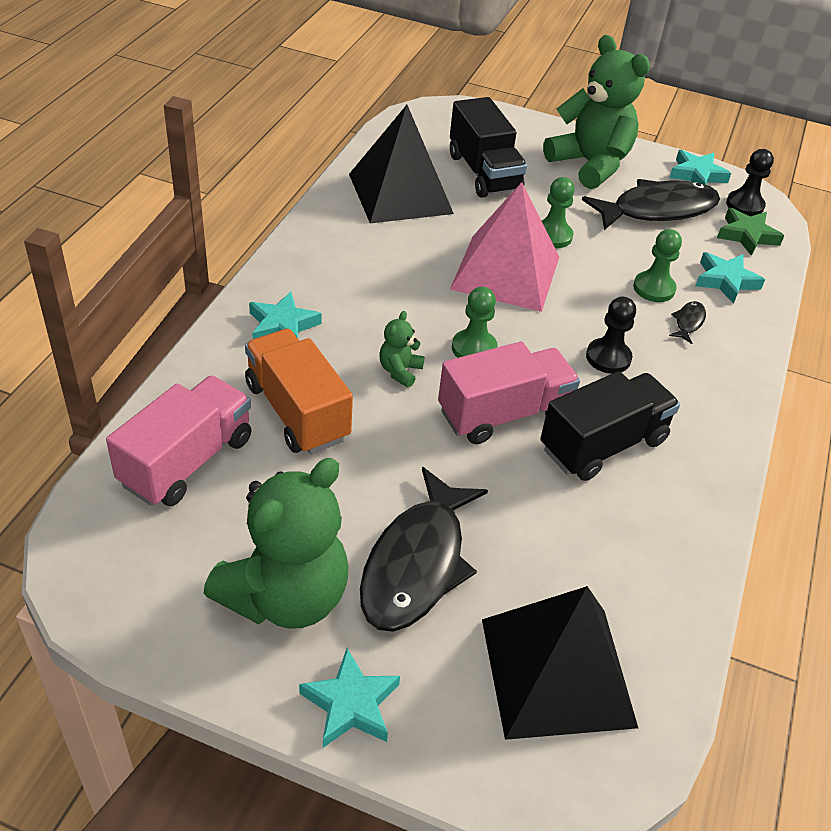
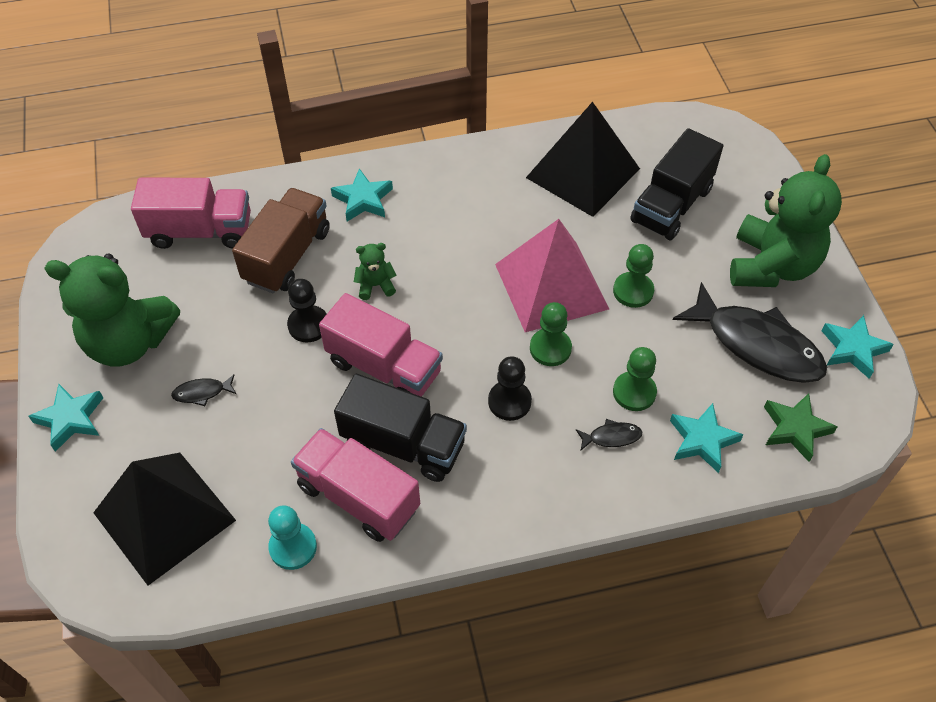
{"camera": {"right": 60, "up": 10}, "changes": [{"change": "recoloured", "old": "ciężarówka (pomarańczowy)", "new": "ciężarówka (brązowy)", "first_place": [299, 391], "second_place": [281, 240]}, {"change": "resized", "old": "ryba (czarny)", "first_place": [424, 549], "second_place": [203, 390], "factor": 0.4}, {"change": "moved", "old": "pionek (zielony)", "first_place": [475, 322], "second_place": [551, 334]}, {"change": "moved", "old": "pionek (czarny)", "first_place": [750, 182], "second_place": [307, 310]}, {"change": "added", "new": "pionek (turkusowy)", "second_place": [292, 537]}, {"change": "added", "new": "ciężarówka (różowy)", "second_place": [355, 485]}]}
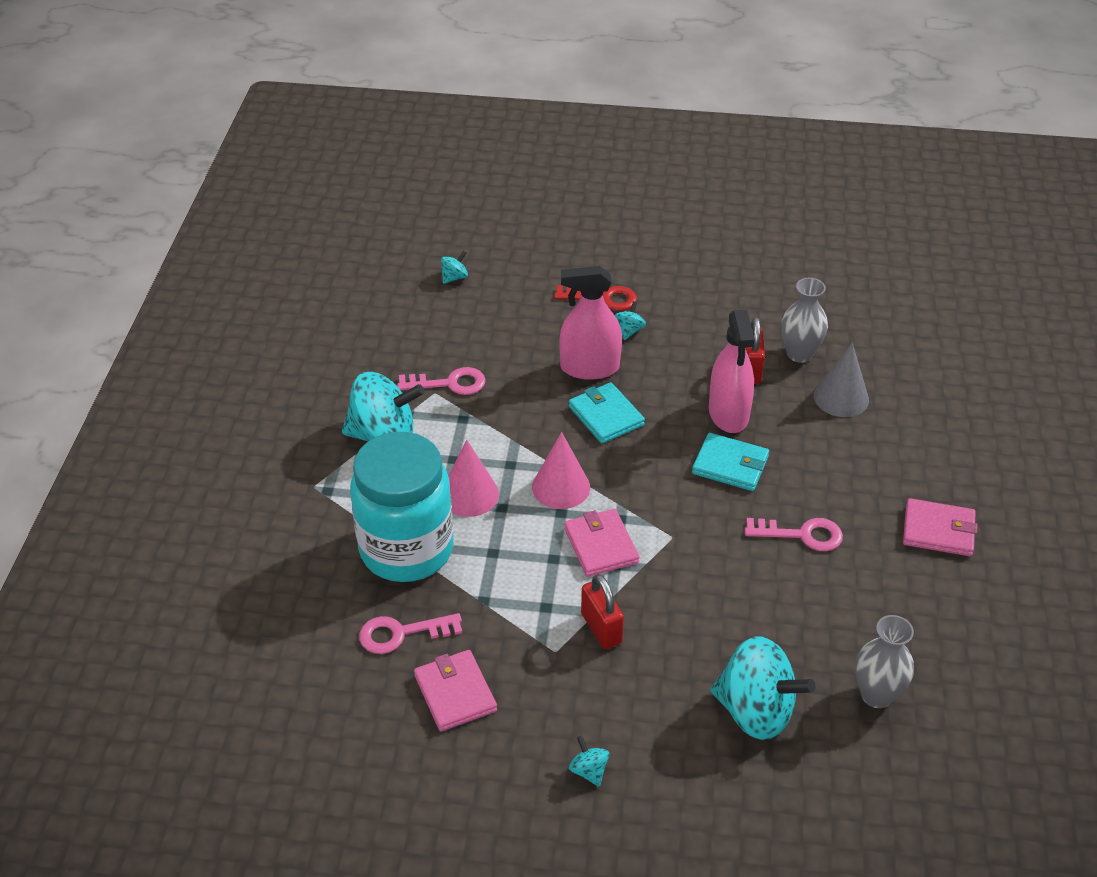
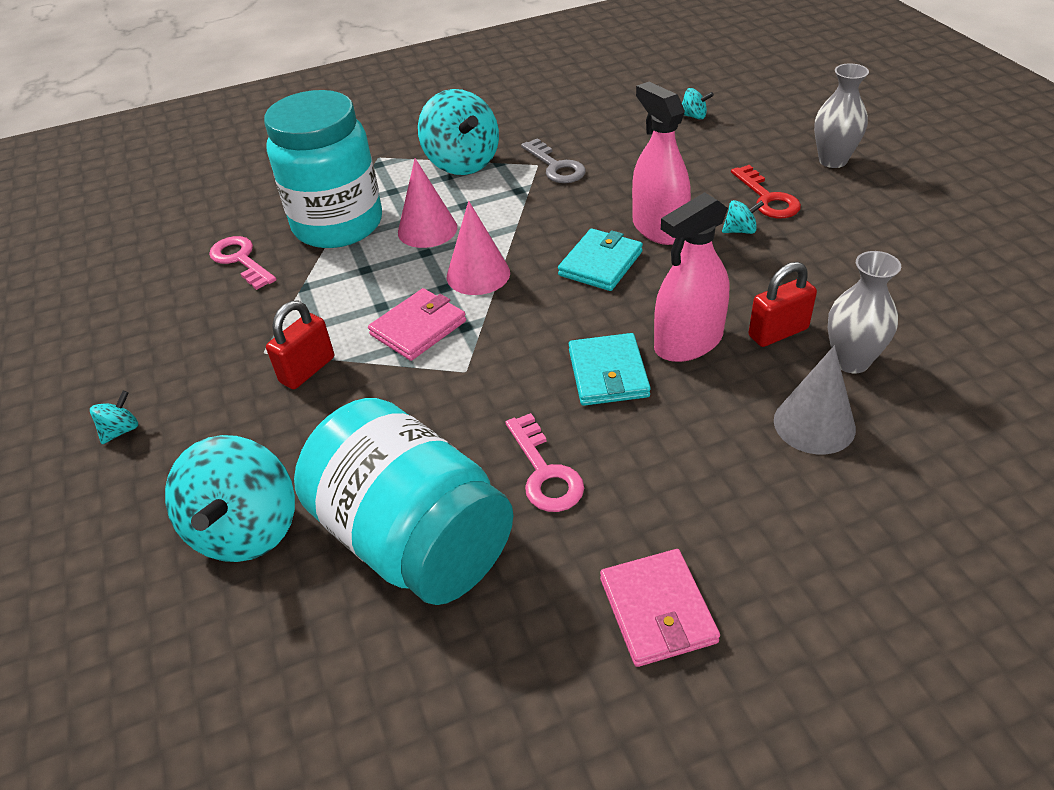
{"camera": {"right": 65, "up": 0}, "changes": [{"change": "recoloured", "old": "klucz (różowy)", "new": "klucz (szary)", "first_place": [441, 381], "second_place": [553, 160]}, {"change": "removed", "old": "portfel (różowy)", "first_place": [455, 690]}, {"change": "moved", "old": "wazon (szary)", "first_place": [884, 661], "second_place": [841, 115]}, {"change": "added", "new": "słoik (turkusowy)", "second_place": [403, 501]}]}
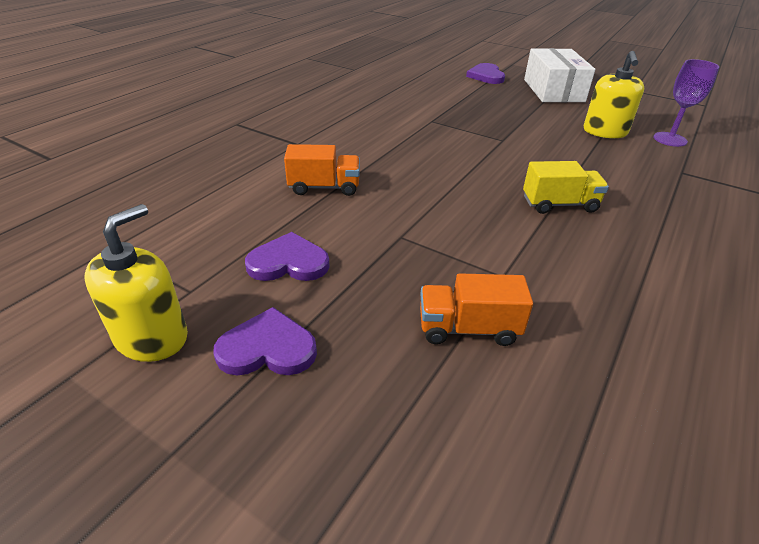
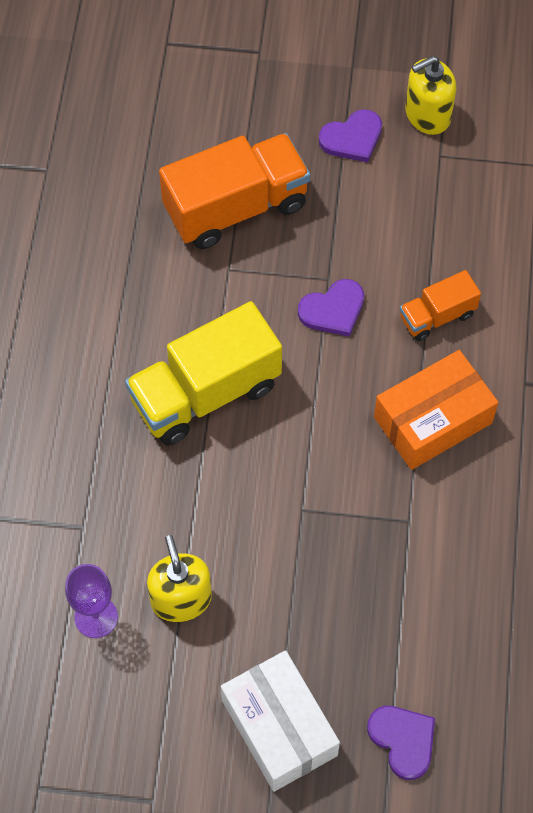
{"camera": {"right": 155, "up": 25}, "changes": [{"change": "turned", "old": "dozownik mydła (żółty)", "first_place": [136, 283], "second_place": [430, 95], "degrees": 60}, {"change": "moved", "old": "serce (fioletowy)", "first_place": [287, 256], "second_place": [331, 308]}, {"change": "resized", "old": "ciężarówka (pomarańczowy)", "first_place": [476, 309], "second_place": [234, 191], "factor": 1.9}, {"change": "resized", "old": "ciężarówka (żółty)", "first_place": [566, 187], "second_place": [203, 373], "factor": 1.9}, {"change": "added", "new": "pudełko (pomarańczowy)", "second_place": [436, 410]}]}
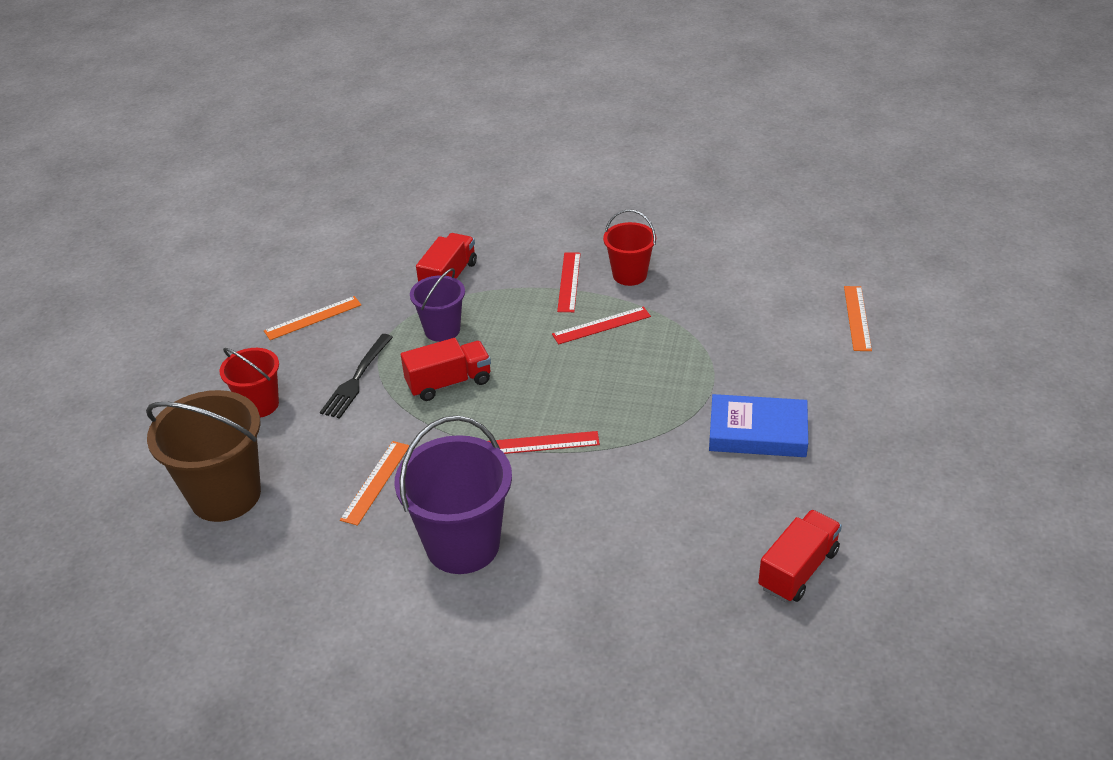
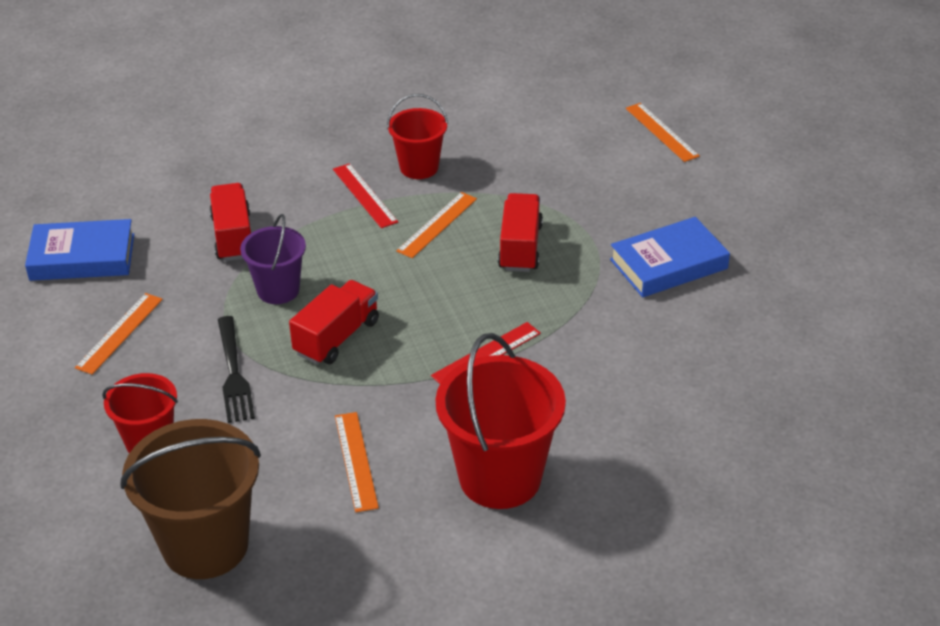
{"camera": {"right": -35, "up": 0}, "changes": [{"change": "recoloured", "old": "wiadro (fioletowy)", "new": "wiadro (czerwony)", "first_place": [453, 494], "second_place": [501, 421]}, {"change": "recoloured", "old": "linijka (czerwony)", "new": "linijka (pomarańczowy)", "first_place": [601, 325], "second_place": [436, 225]}, {"change": "moved", "old": "ciężarówka (czerwony)", "first_place": [800, 556], "second_place": [520, 232]}, {"change": "added", "new": "książka (niebieski)", "second_place": [79, 250]}]}
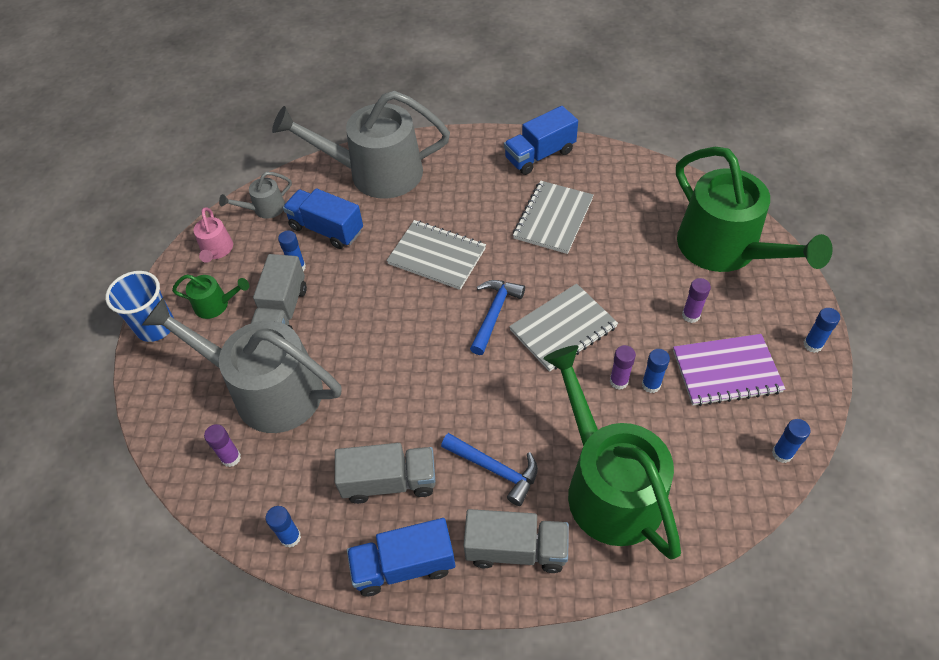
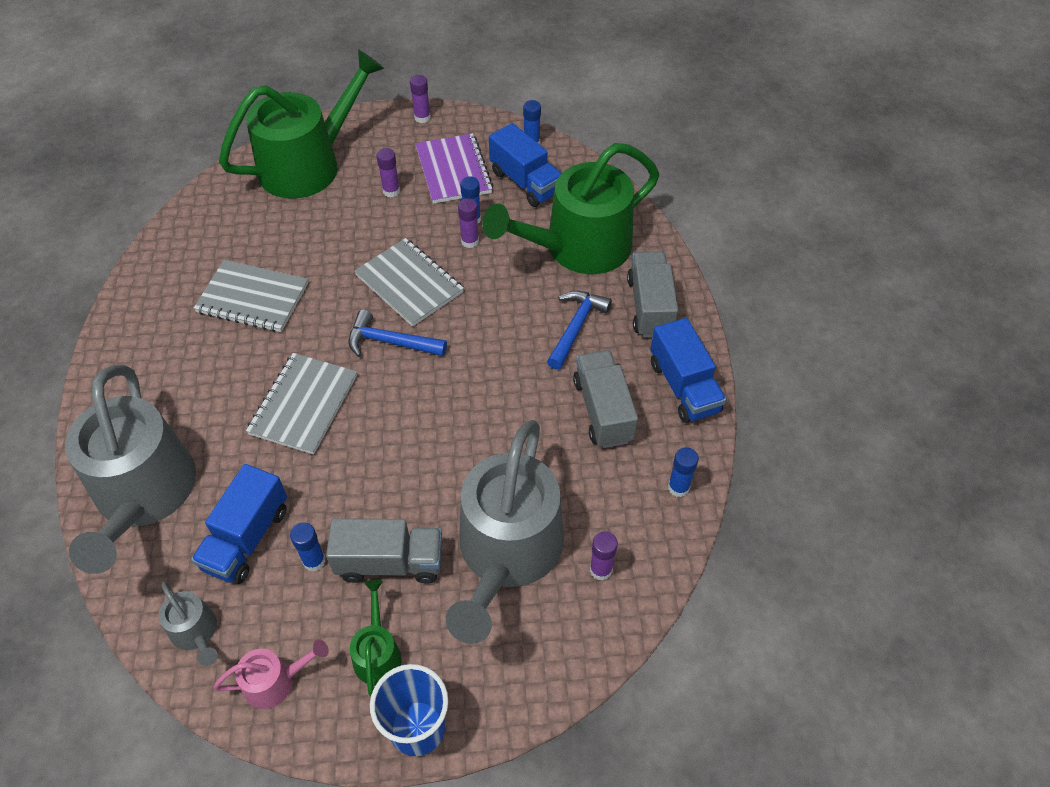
{"camera": {"right": -100, "up": 0}, "changes": [{"change": "moved", "old": "ciężarówka (niebieski)", "first_place": [541, 140], "second_place": [525, 165]}, {"change": "recoloured", "old": "klej w sztyfcie (niebieski)", "new": "klej w sztyfcie (fioletowy)", "first_place": [821, 330], "second_place": [420, 99]}]}
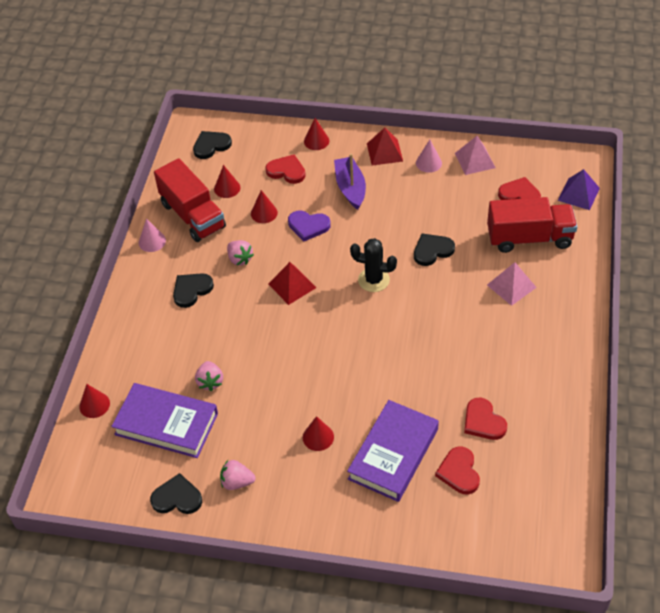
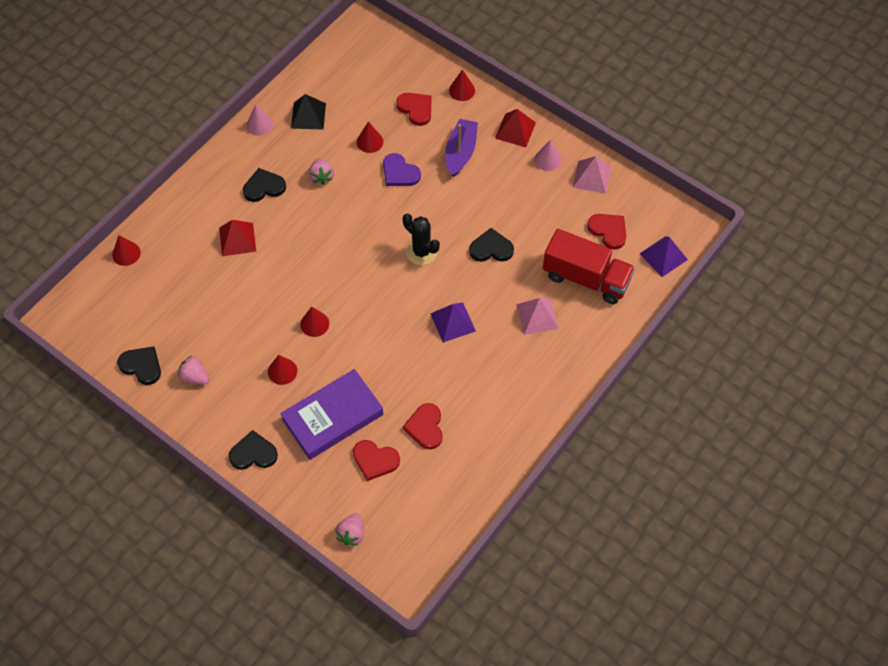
{"camera": {"right": 25, "up": 10}, "changes": [{"change": "removed", "old": "książka (fioletowy)", "first_place": [164, 420]}, {"change": "replaced", "old": "ciężarówka (czerwony)", "new": "piramida (czarny)", "first_place": [190, 200], "second_place": [308, 111]}, {"change": "moved", "old": "serce (czarny)", "first_place": [212, 145], "second_place": [253, 450]}, {"change": "moved", "old": "truskawka (różowy)", "first_place": [209, 376], "second_place": [349, 529]}, {"change": "moved", "old": "stożek (czerwony)", "first_place": [227, 181], "second_place": [314, 321]}, {"change": "moved", "old": "piramida (czerwony)", "first_place": [292, 283], "second_place": [237, 238]}, {"change": "turned", "old": "serce (czerwony)", "first_place": [457, 470], "second_place": [376, 460], "degrees": -90}, {"change": "added", "new": "piramida (fioletowy)", "second_place": [453, 322]}]}
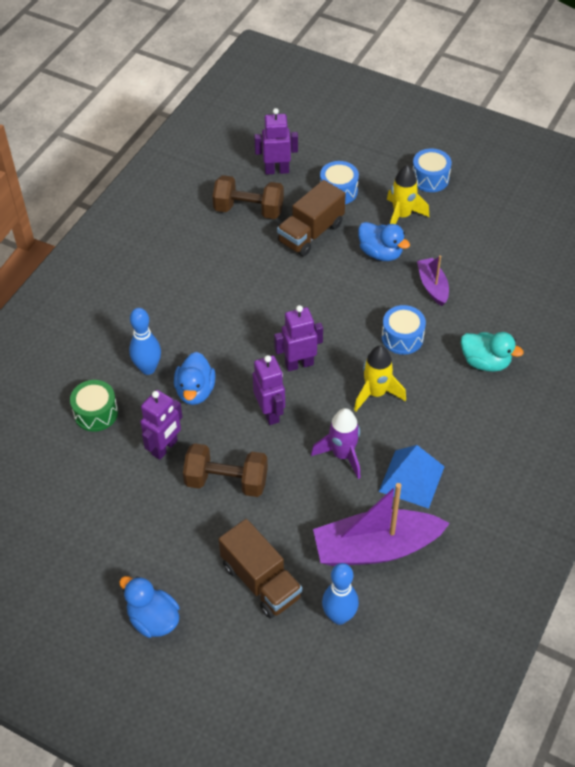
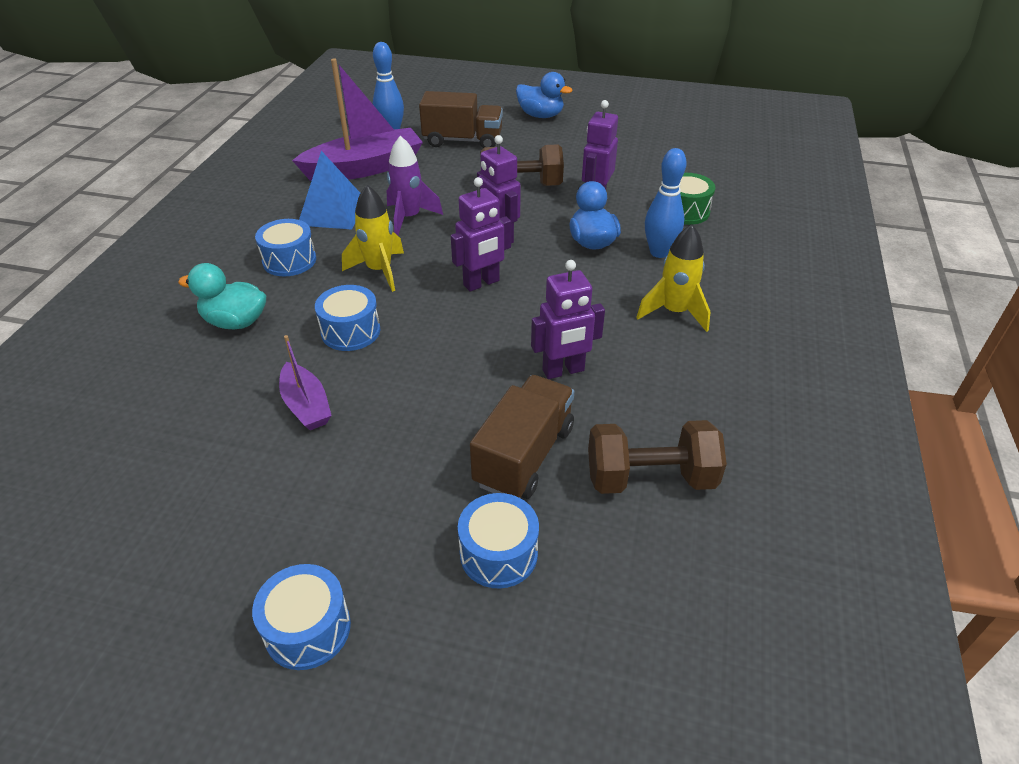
{"camera": {"right": 165, "up": -10}, "changes": [{"change": "turned", "old": "ciężarówka (brązowy)", "first_place": [260, 569], "second_place": [461, 119], "degrees": 150}, {"change": "moved", "old": "robot (fioletowy)", "first_place": [276, 141], "second_place": [568, 319]}, {"change": "removed", "old": "kaczka (niebieski)", "first_place": [384, 241]}, {"change": "moved", "old": "rakieta (żółty)", "first_place": [408, 194], "second_place": [673, 278]}, {"change": "added", "new": "bęben (niebieski)", "second_place": [285, 247]}]}
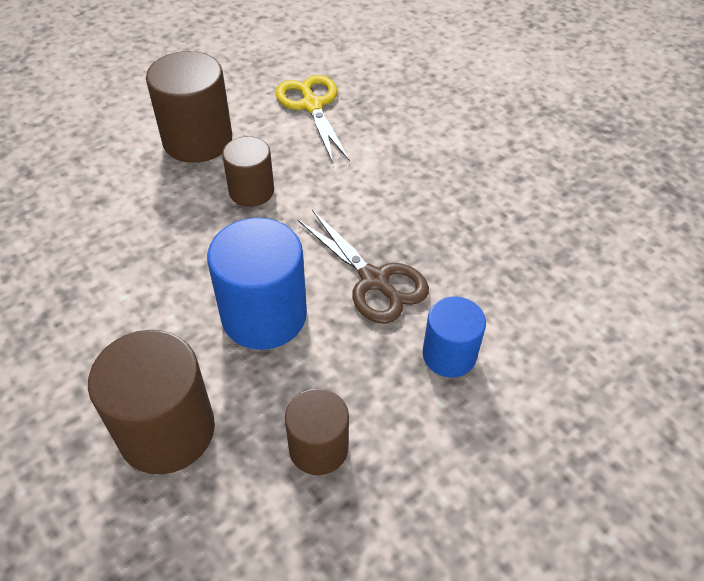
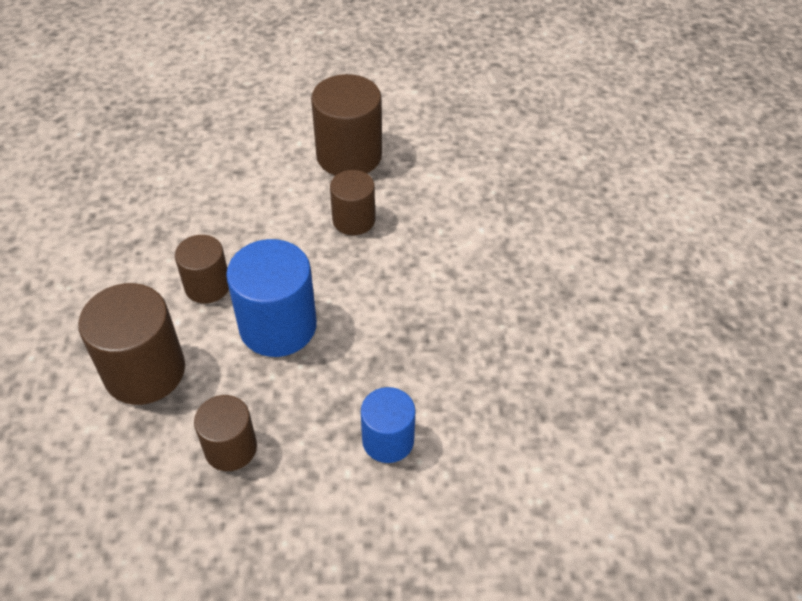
{"camera": {"right": 35, "up": 0}, "changes": [{"change": "removed", "old": "nożyczki (żółty)", "first_place": [312, 118]}, {"change": "removed", "old": "nożyczki (brązowy)", "first_place": [363, 267]}, {"change": "added", "new": "walec (brązowy)", "second_place": [202, 269]}]}
